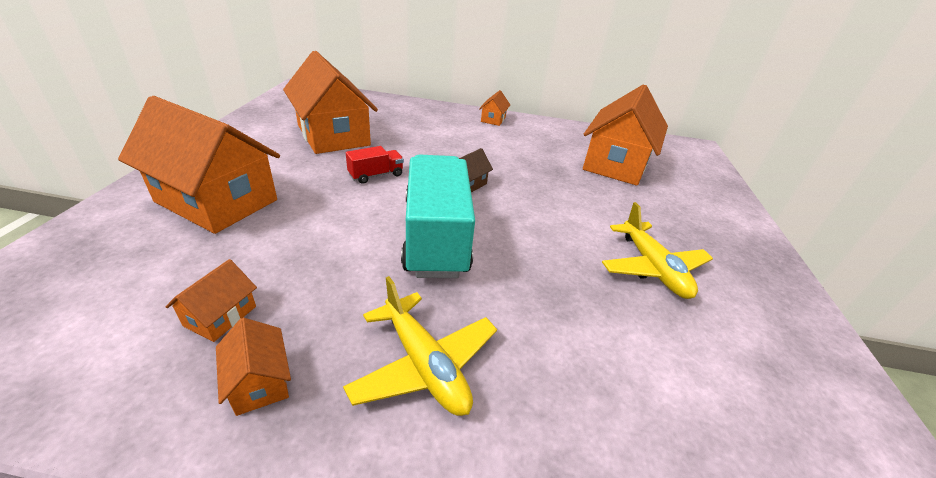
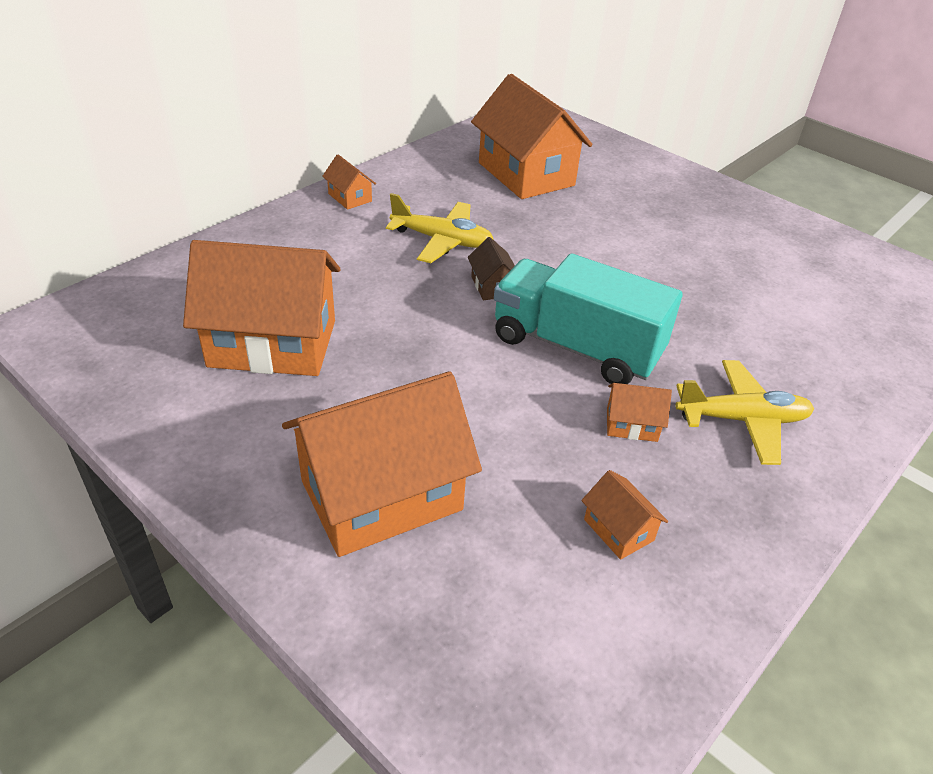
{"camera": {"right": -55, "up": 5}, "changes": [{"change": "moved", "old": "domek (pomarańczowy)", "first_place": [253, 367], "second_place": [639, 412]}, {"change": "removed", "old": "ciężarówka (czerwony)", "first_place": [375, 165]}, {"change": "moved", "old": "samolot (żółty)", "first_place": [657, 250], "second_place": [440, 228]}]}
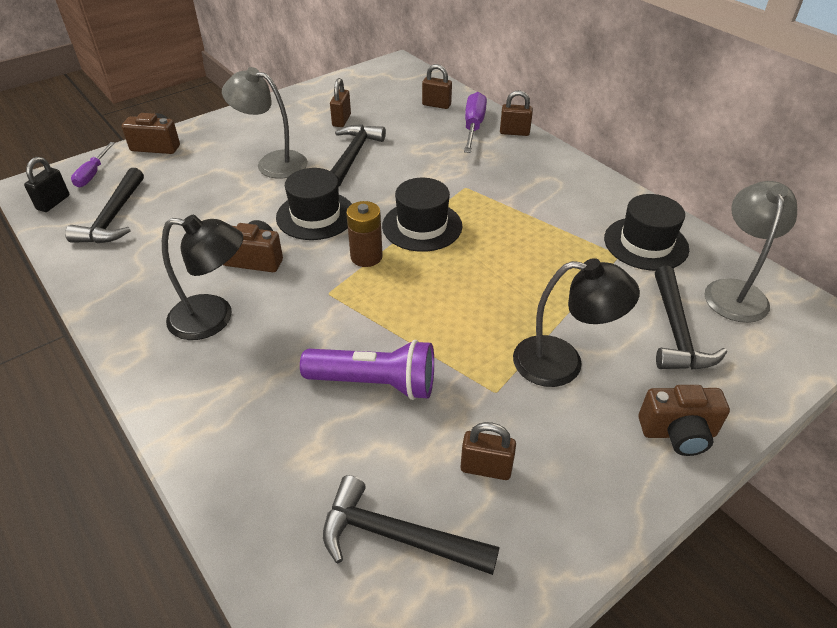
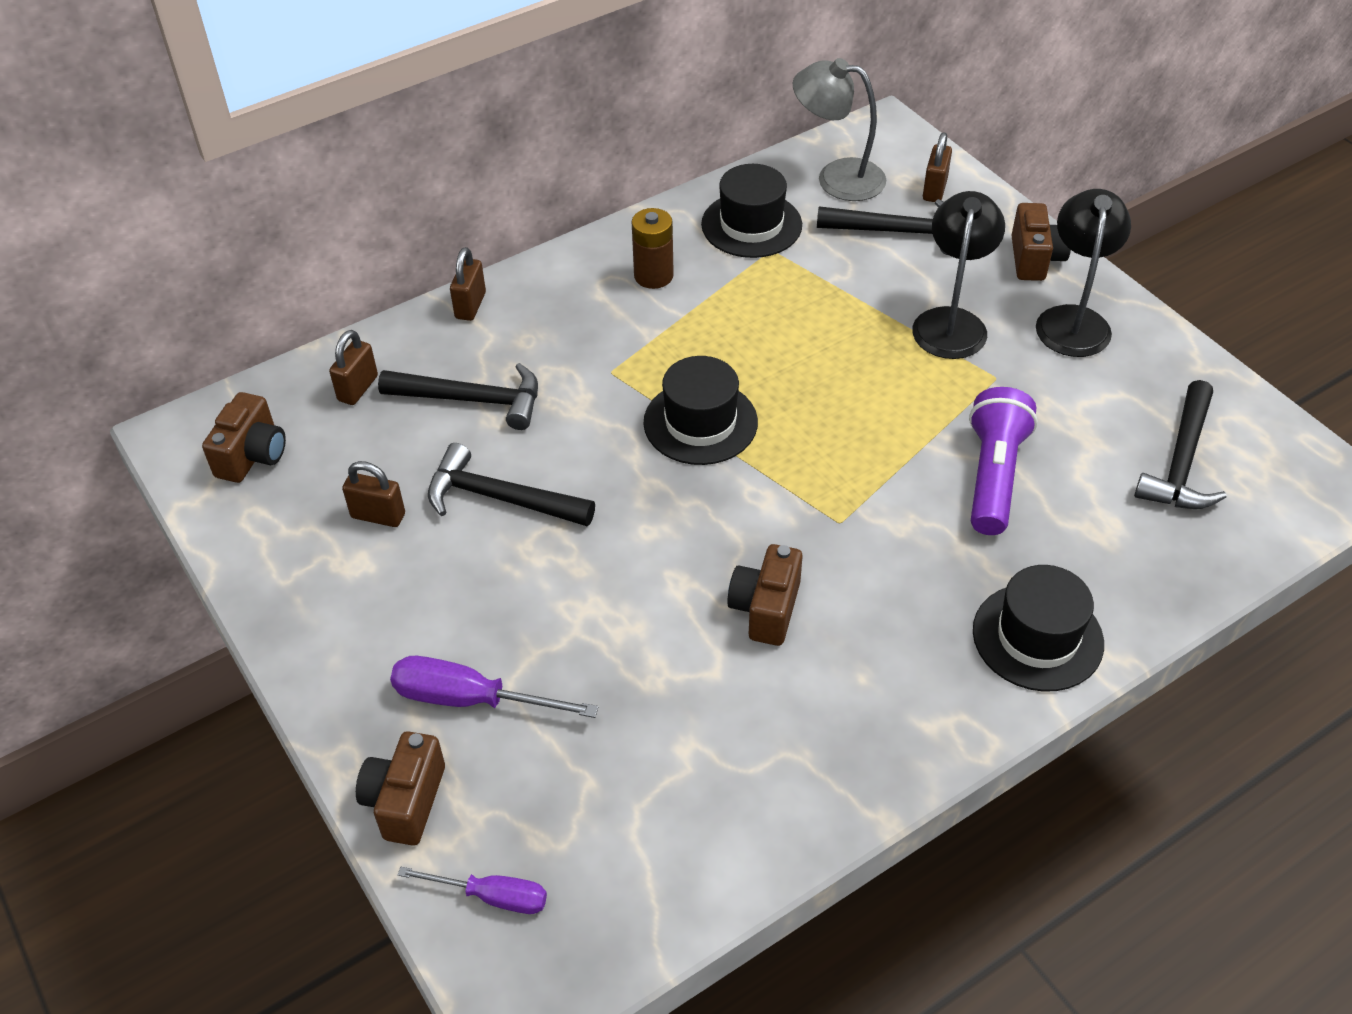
{"camera": {"right": -85, "up": 5}, "changes": [{"change": "removed", "old": "kłódka (czarny)", "first_place": [47, 184]}, {"change": "moved", "old": "młotek (czarny)", "first_place": [104, 205], "second_place": [458, 396]}, {"change": "moved", "old": "lampka (czarny)", "first_place": [202, 277], "second_place": [1083, 273]}, {"change": "removed", "old": "lampka (szary)", "first_place": [265, 123]}, {"change": "moved", "old": "kapelusz (czarny)", "first_place": [314, 204], "second_place": [1038, 628]}, {"change": "moved", "old": "bateria (brązowy)", "first_place": [364, 234], "second_place": [653, 248]}, {"change": "moved", "old": "kłódka (brązowy)", "first_place": [488, 451], "second_place": [937, 167]}, {"change": "moved", "old": "śrubokręt (fioletowy)", "first_place": [475, 122], "second_place": [494, 687]}, {"change": "added", "new": "aparat fotograficzny (brązowy)", "second_place": [244, 437]}]}
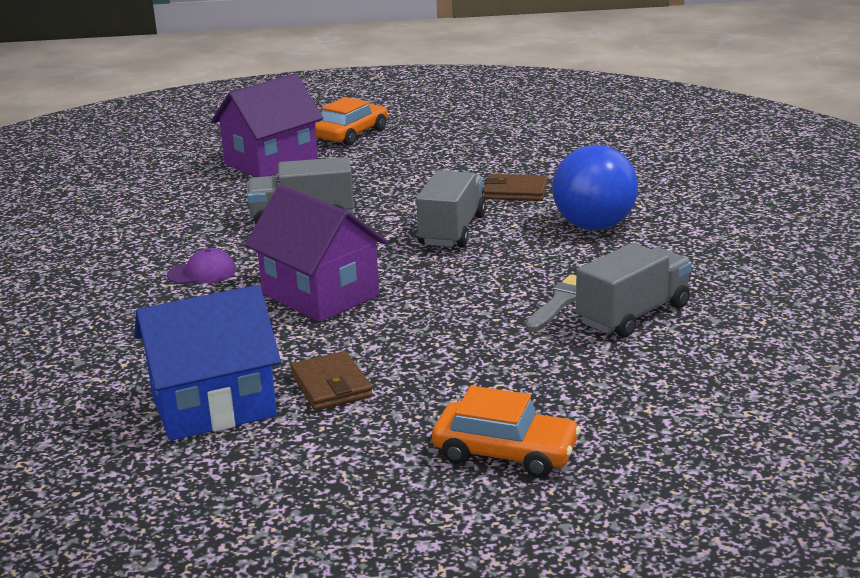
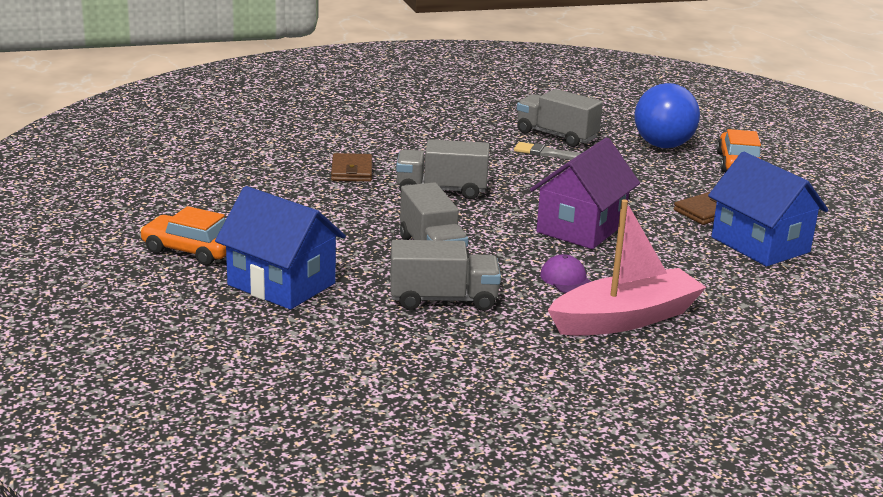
{"camera": {"right": -105, "up": 0}, "changes": [{"change": "recoloured", "old": "domek (fioletowy)", "new": "domek (niebieski)", "first_place": [267, 125], "second_place": [280, 248]}, {"change": "moved", "old": "piłka (niebieski)", "first_place": [595, 187], "second_place": [667, 115]}, {"change": "added", "new": "ciężarówka (szary)", "second_place": [445, 275]}, {"change": "added", "new": "łódka (różowy)", "second_place": [627, 267]}]}
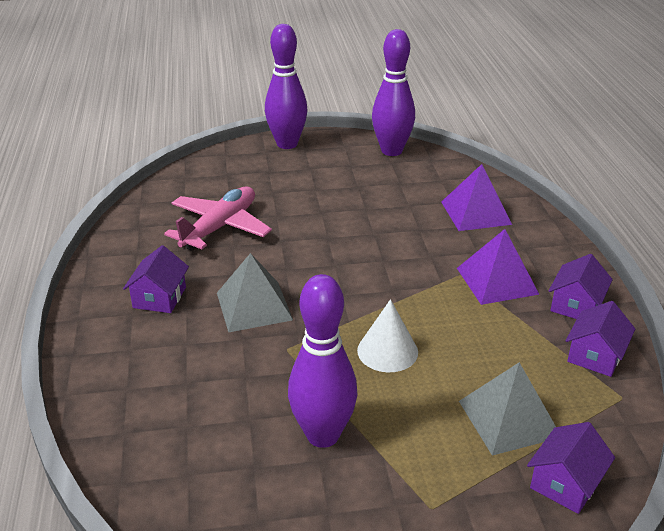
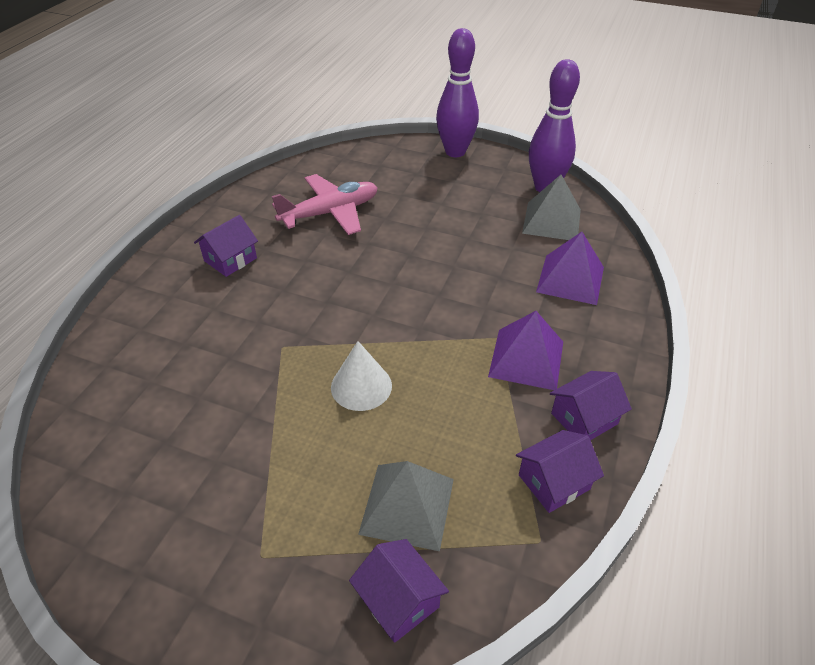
{"camera": {"right": 30, "up": 10}, "changes": [{"change": "moved", "old": "piramida (szary)", "first_place": [255, 293], "second_place": [551, 207]}, {"change": "removed", "old": "kręgiel (fioletowy)", "first_place": [323, 361]}, {"change": "turned", "old": "domek (fioletowy)", "first_place": [571, 468], "second_place": [399, 591], "degrees": 75}]}
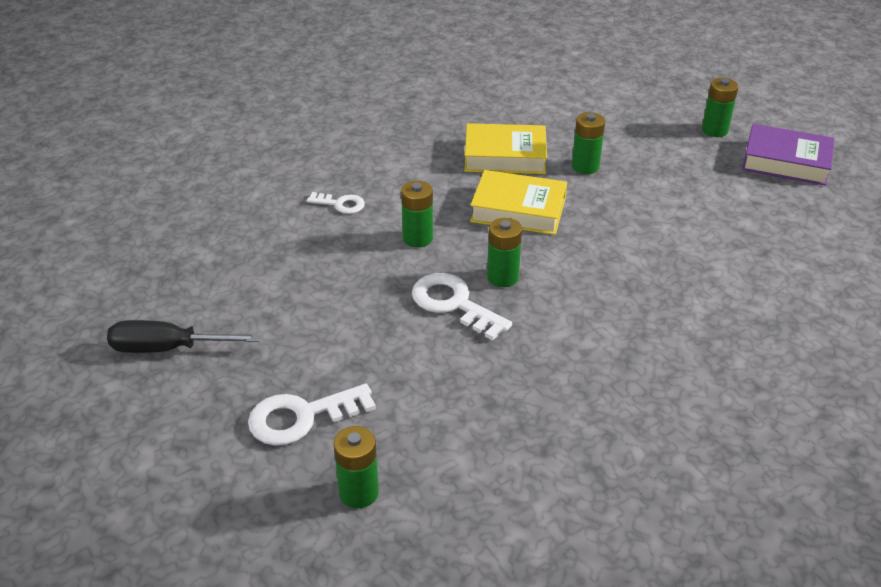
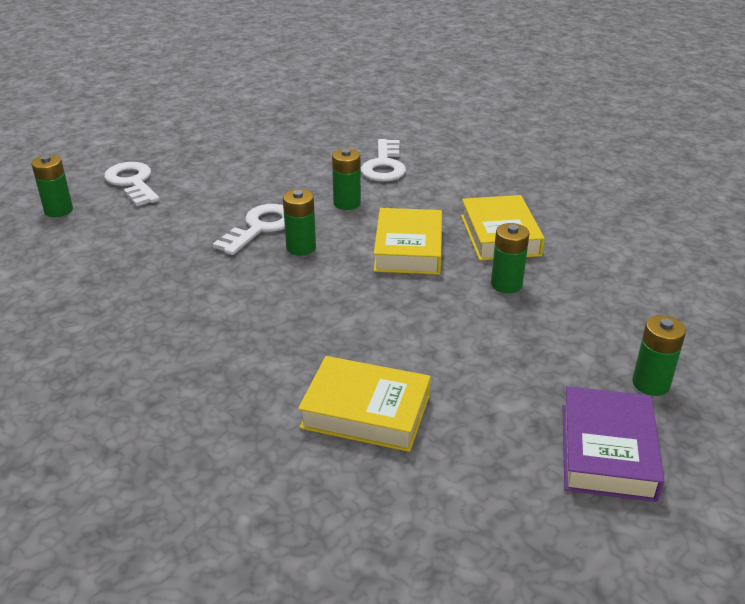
{"camera": {"right": 80, "up": -5}, "changes": [{"change": "removed", "old": "śrubokręt (czarny)", "first_place": [183, 336]}, {"change": "resized", "old": "klucz (biały)", "first_place": [336, 203], "second_place": [383, 160], "factor": 1.71}, {"change": "added", "new": "książka (żółty)", "second_place": [364, 404]}]}
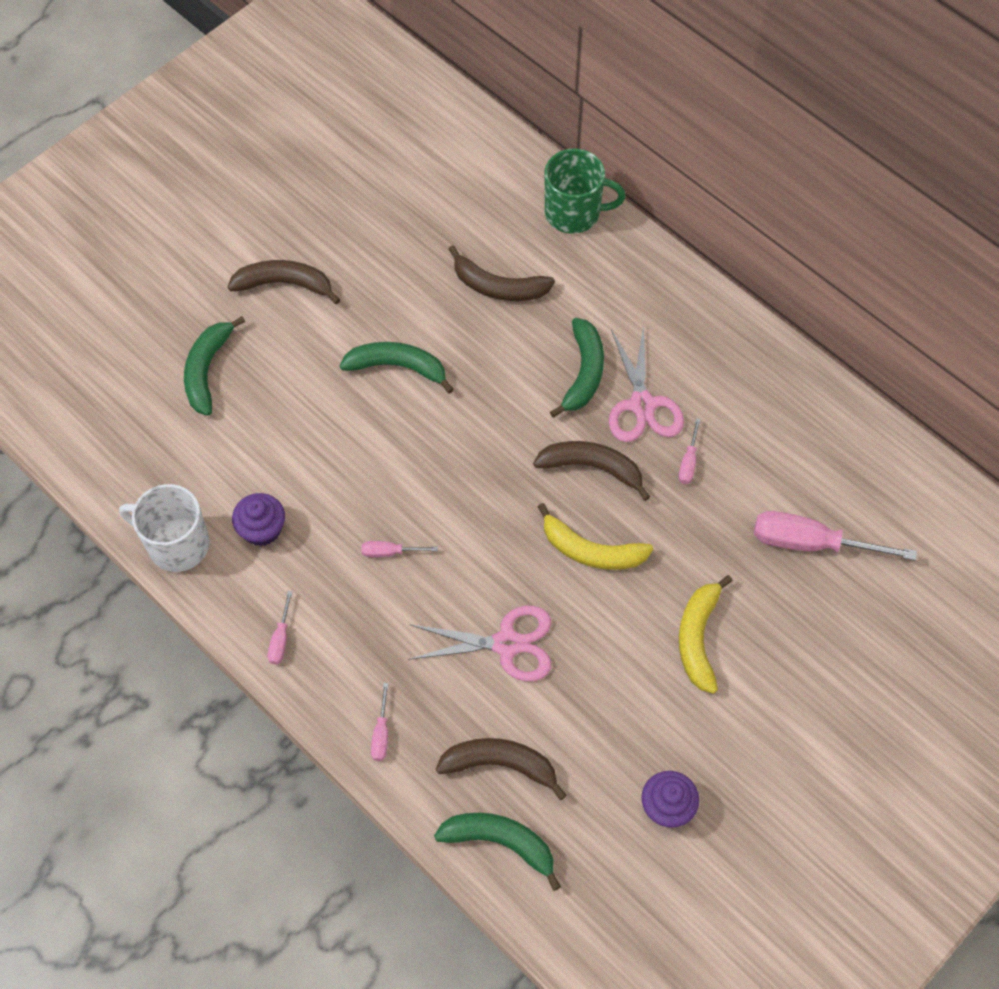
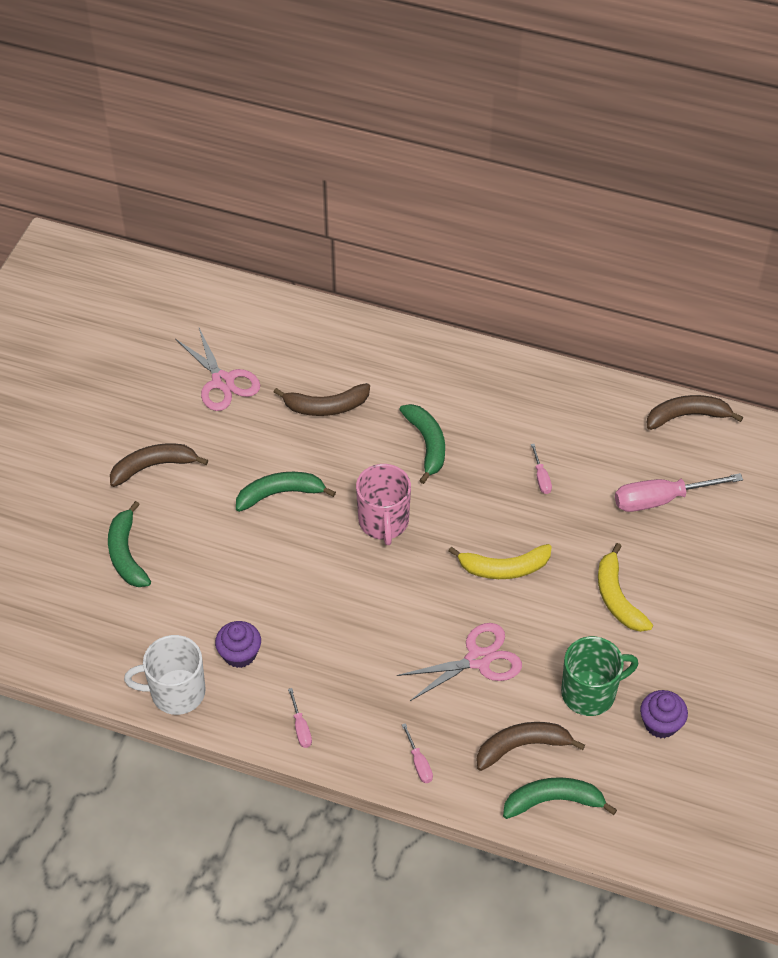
{"camera": {"right": -25, "up": -10}, "changes": [{"change": "removed", "old": "śrubokręt (różowy)", "first_place": [399, 549]}, {"change": "moved", "old": "banan (brązowy)", "first_place": [591, 471], "second_place": [695, 412]}, {"change": "moved", "old": "kubek (zielony)", "first_place": [585, 191], "second_place": [599, 676]}, {"change": "moved", "old": "nożyczki (różowy)", "first_place": [646, 383], "second_place": [217, 369]}, {"change": "added", "new": "kubek (różowy)", "second_place": [383, 504]}]}
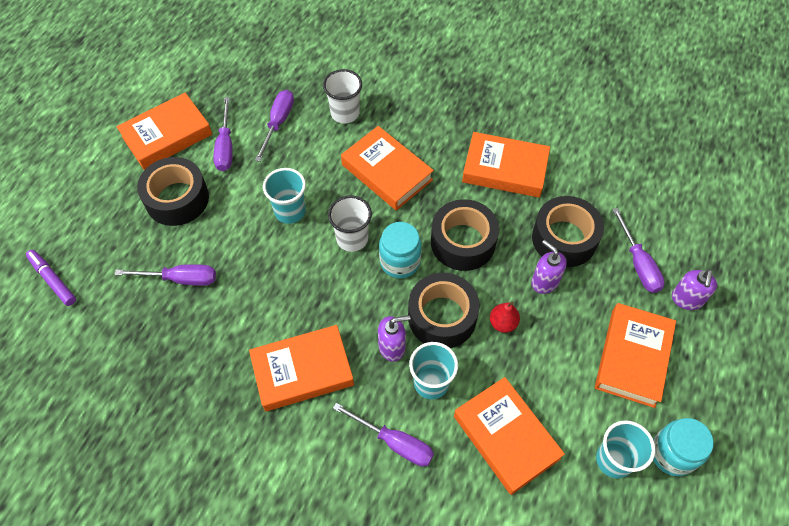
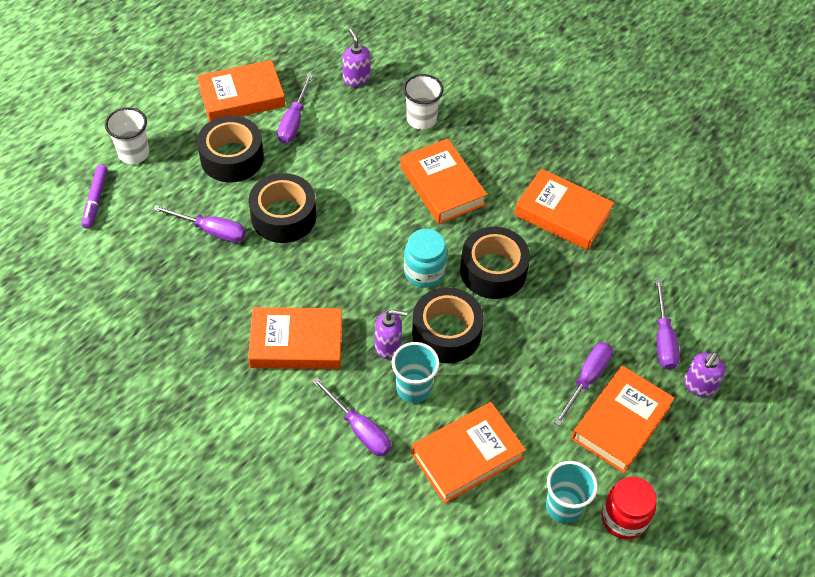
{"camera": {"right": 15, "up": -5}, "changes": [{"change": "turned", "old": "flamaster (fioletowy)", "first_place": [51, 278], "second_place": [95, 197], "degrees": -150}, {"change": "moved", "old": "śrubokręt (fioletowy)", "first_place": [274, 126], "second_place": [583, 384]}, {"change": "removed", "old": "szklanka (turkusowy)", "first_place": [284, 196]}, {"change": "moved", "old": "szklanka (biały)", "first_place": [350, 223], "second_place": [127, 135]}, {"change": "turned", "old": "książka (pomarańczowy)", "first_place": [509, 436], "second_place": [468, 453], "degrees": 75}, {"change": "removed", "old": "gruszka (czerwony)", "first_place": [505, 317]}, {"change": "moved", "old": "dozownik mydła (fioletowy)", "first_place": [549, 267], "second_place": [356, 58]}, {"change": "moved", "old": "taśma klejąca (czarny)", "first_place": [568, 231], "second_place": [282, 208]}, {"change": "recoloured", "old": "słoik (turkusowy)", "new": "słoik (czerwony)", "first_place": [683, 447], "second_place": [629, 508]}]}
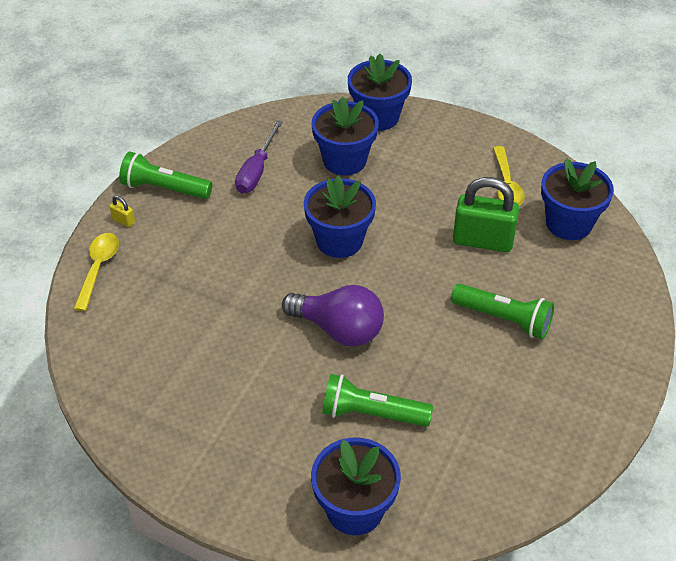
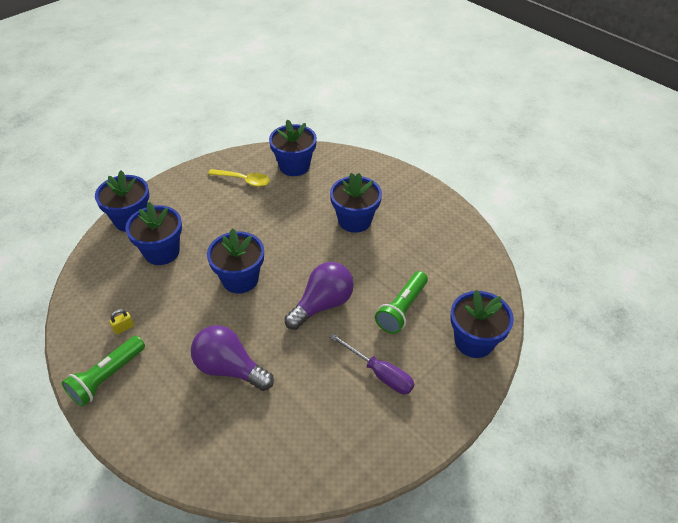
{"camera": {"right": -70, "up": 0}, "changes": [{"change": "removed", "old": "łyżka (żółty)", "first_place": [96, 272]}, {"change": "moved", "old": "kłódka (żółty)", "first_place": [122, 211], "second_place": [121, 322]}, {"change": "moved", "old": "śrubokręt (fioletowy)", "first_place": [259, 157], "second_place": [372, 364]}, {"change": "replaced", "old": "latarka (zielony)", "new": "doniczka (niebieski)", "first_place": [502, 311], "second_place": [356, 203]}, {"change": "removed", "old": "kłódka (zielony)", "first_place": [486, 214]}, {"change": "added", "new": "żarówka (fioletowy)", "second_place": [232, 358]}]}
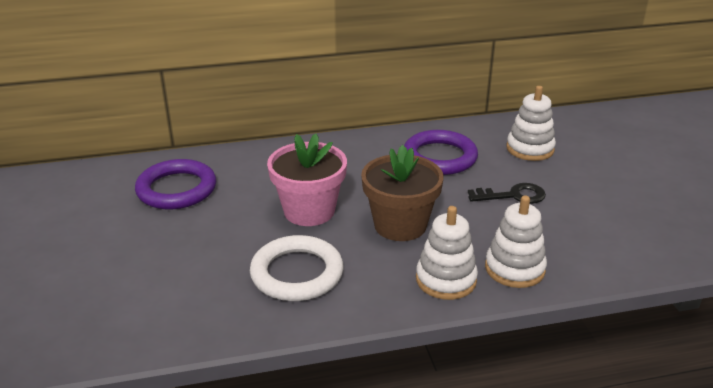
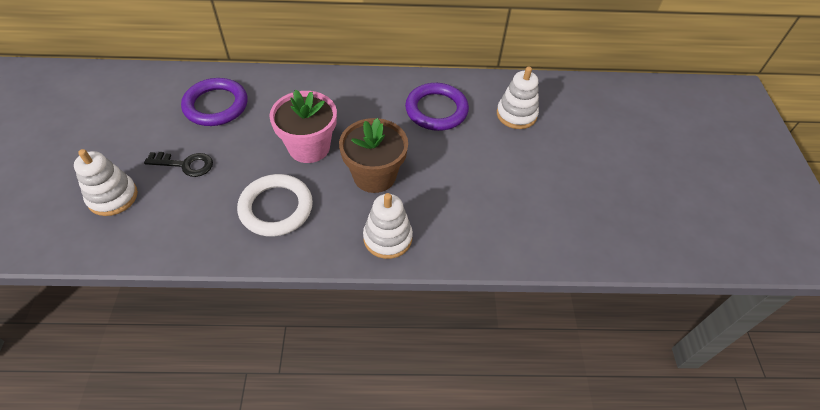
{"camera": {"right": 10, "up": 20}, "changes": [{"change": "moved", "old": "klucz (czarny)", "first_place": [507, 193], "second_place": [178, 164]}, {"change": "moved", "old": "zabawka nakładanka (biały)", "first_place": [516, 241], "second_place": [106, 182]}]}
